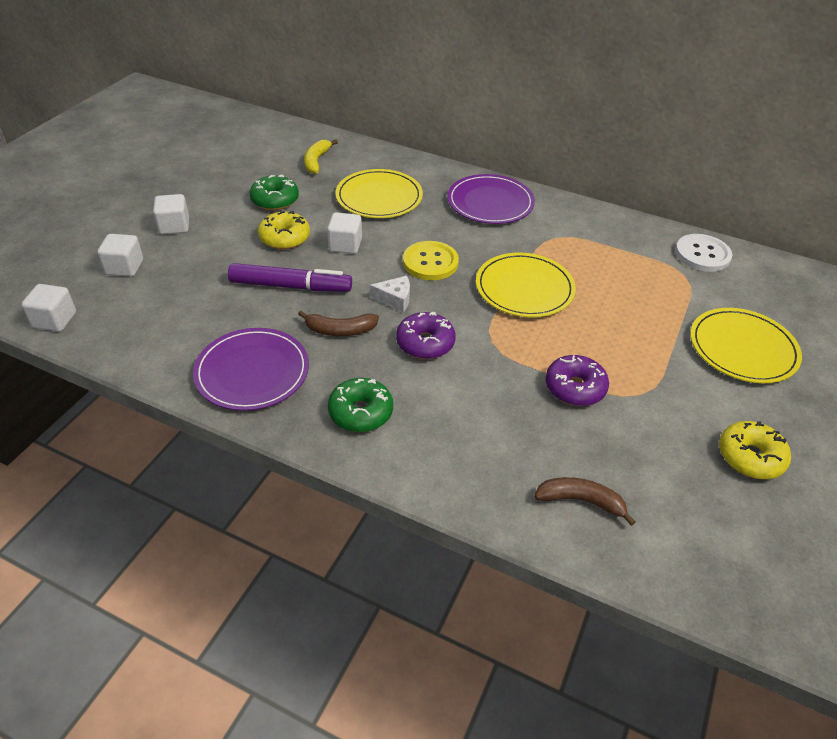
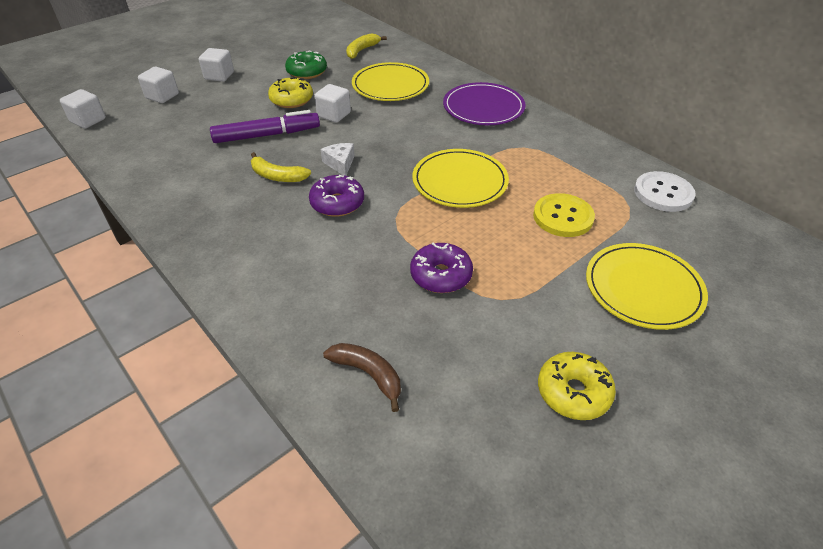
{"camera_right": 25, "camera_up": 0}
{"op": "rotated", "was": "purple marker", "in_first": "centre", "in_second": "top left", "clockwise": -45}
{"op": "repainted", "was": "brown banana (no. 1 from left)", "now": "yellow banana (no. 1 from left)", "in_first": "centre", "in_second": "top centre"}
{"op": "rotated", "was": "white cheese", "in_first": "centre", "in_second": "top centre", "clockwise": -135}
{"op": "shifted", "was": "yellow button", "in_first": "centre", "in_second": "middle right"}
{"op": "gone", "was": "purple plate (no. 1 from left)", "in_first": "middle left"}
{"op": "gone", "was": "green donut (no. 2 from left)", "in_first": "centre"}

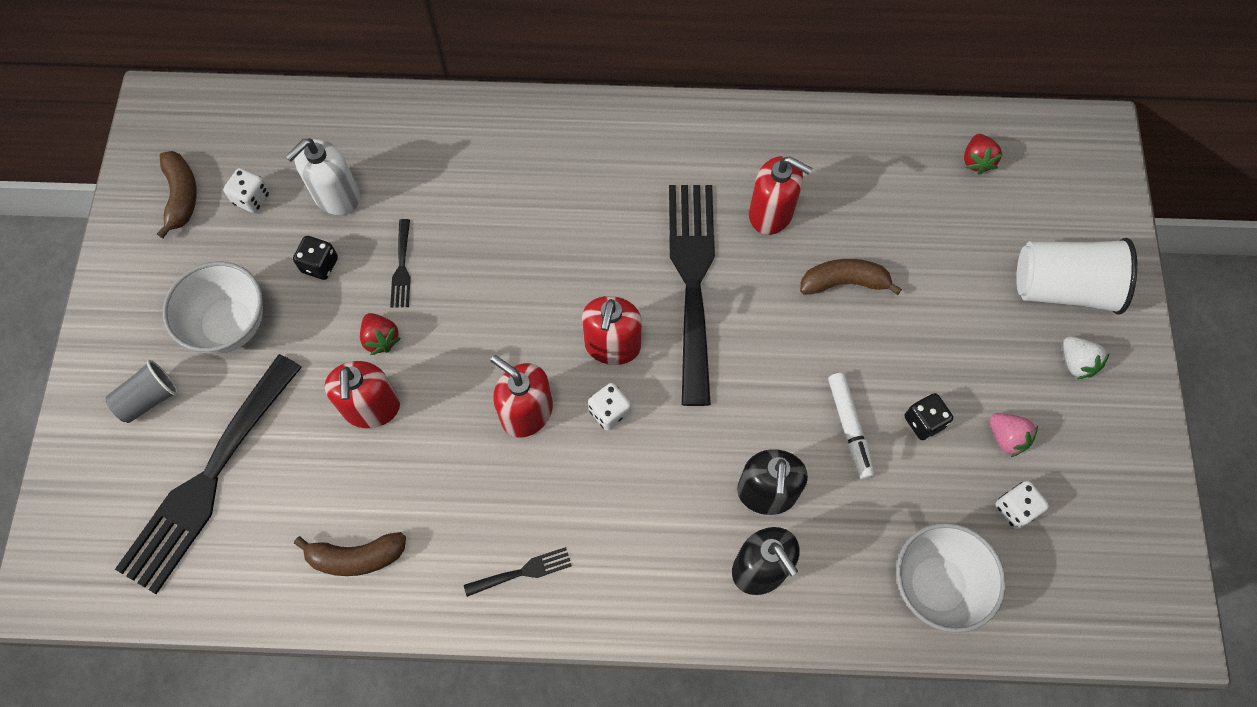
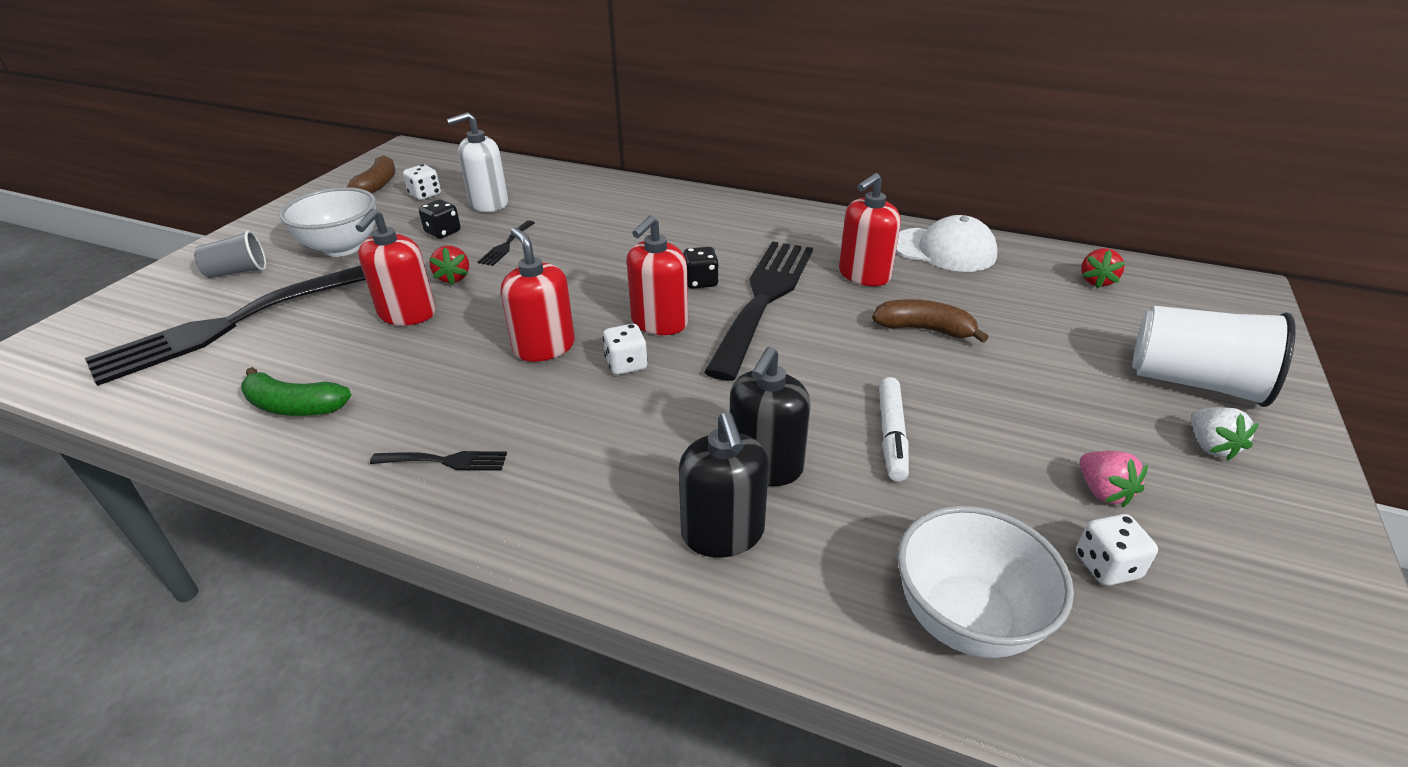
{"camera_right": 20, "camera_up": -30}
{"op": "repainted", "was": "brown banana (no. 2 from left)", "now": "green banana", "in_first": "bottom left", "in_second": "middle left"}
{"op": "shifted", "was": "black dice (no. 2 from left)", "in_first": "middle right", "in_second": "centre"}
{"op": "rotated", "was": "red soap dispenser (no. 4 from left)", "in_first": "top centre", "in_second": "top centre", "clockwise": 90}
{"op": "new", "now": "white cap", "in_second": "top right"}

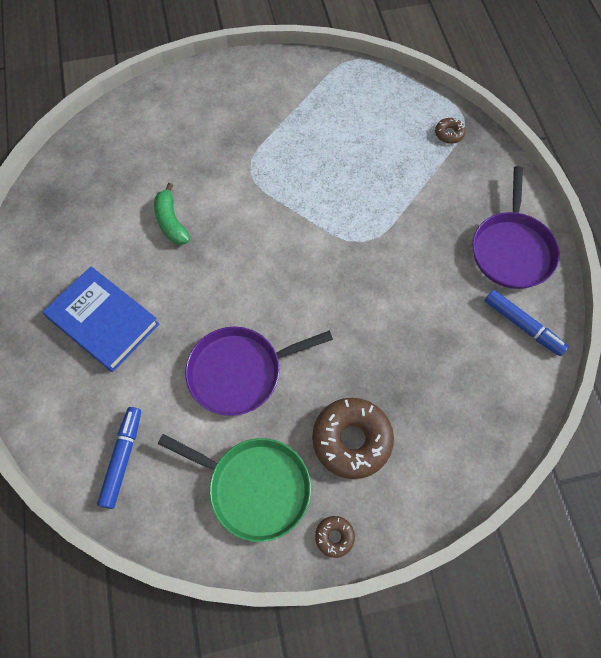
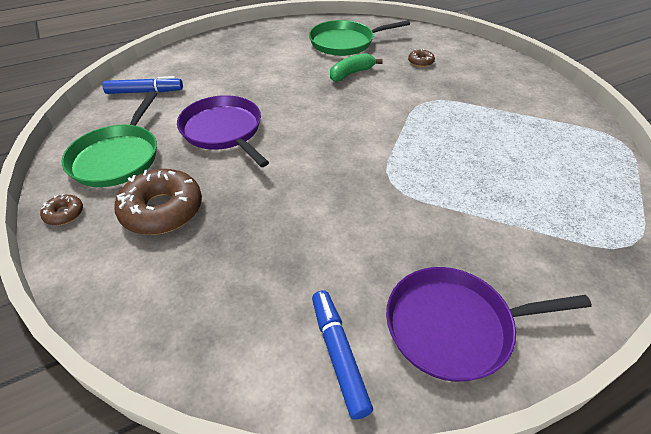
{"camera_right": 75, "camera_up": -20}
{"op": "new", "now": "green pan (no. 2 from left)", "in_second": "top centre"}
{"op": "rotated", "was": "blue marker (no. 2 from left)", "in_first": "middle right", "in_second": "bottom centre", "clockwise": 135}
{"op": "shifted", "was": "brown donut (no. 3 from left)", "in_first": "top right", "in_second": "top centre"}
{"op": "gone", "was": "blue book", "in_first": "middle left"}

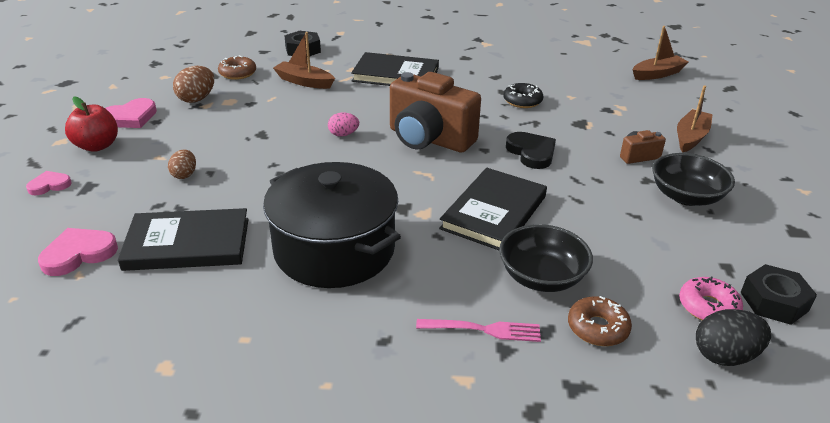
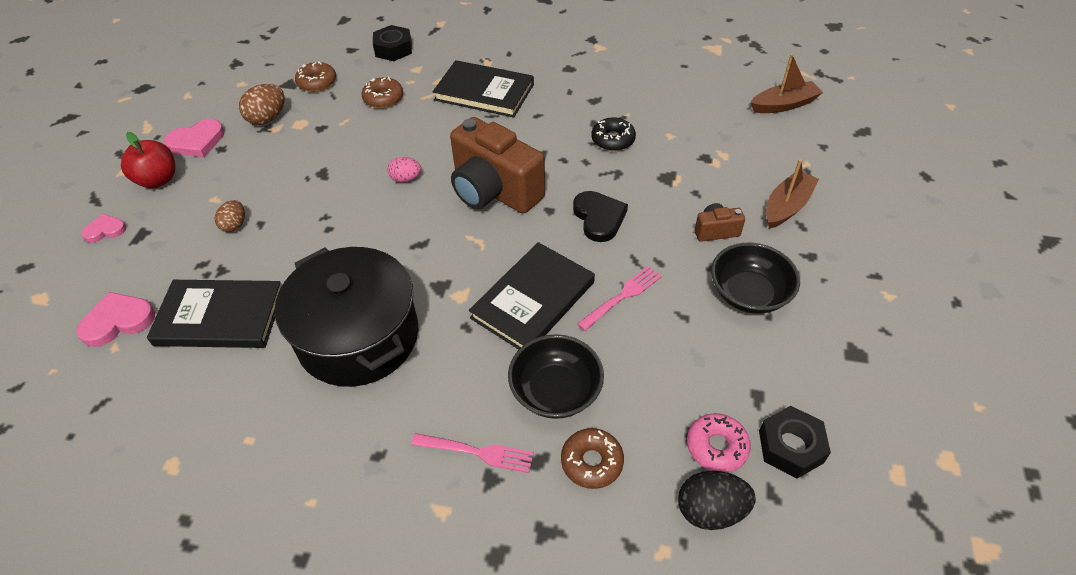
{"camera_right": 10, "camera_up": 15}
{"op": "swapped", "was": "brown boat (no. 1 from left)", "now": "brown donut (no. 2 from left)", "in_first": "top centre", "in_second": "top centre"}
{"op": "new", "now": "pink fork (no. 2 from left)", "in_second": "centre"}

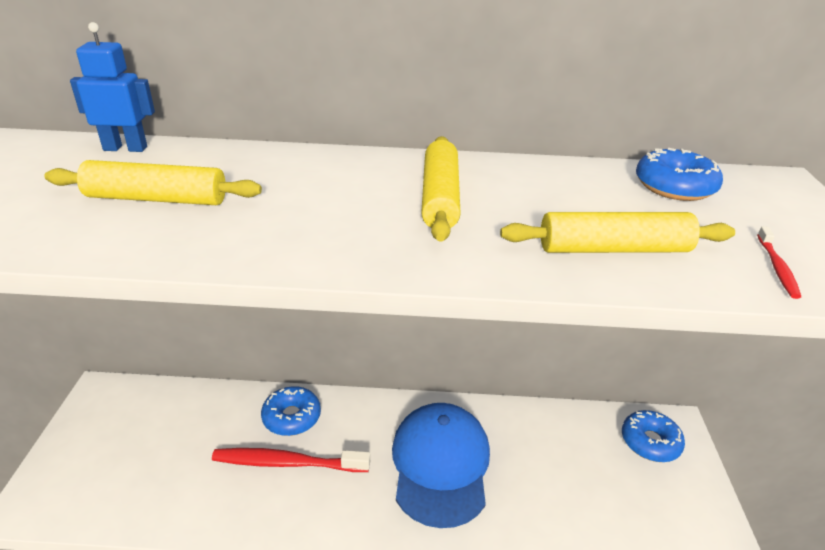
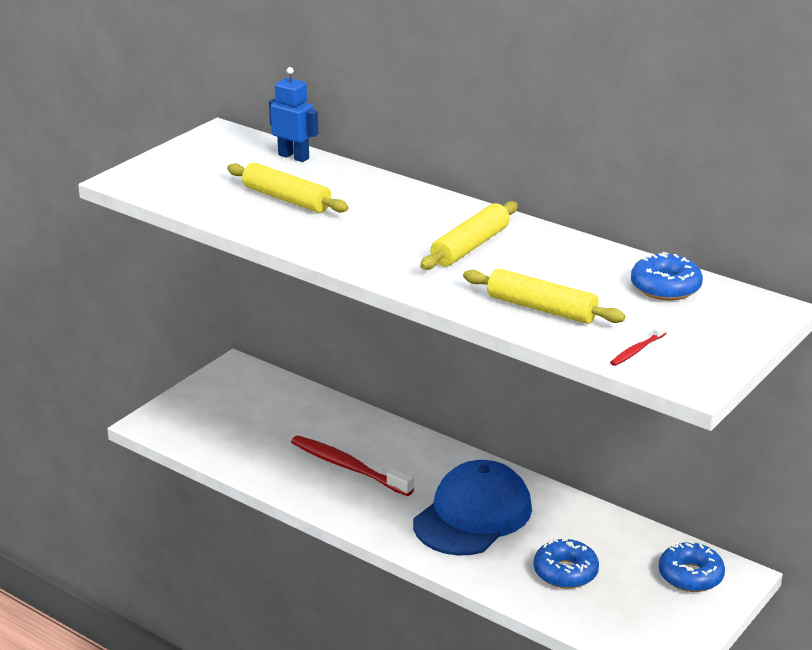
{"camera_right": 35, "camera_up": -5}
{"op": "shifted", "was": "blue donut (no. 1 from left)", "in_first": "bottom centre", "in_second": "bottom right"}

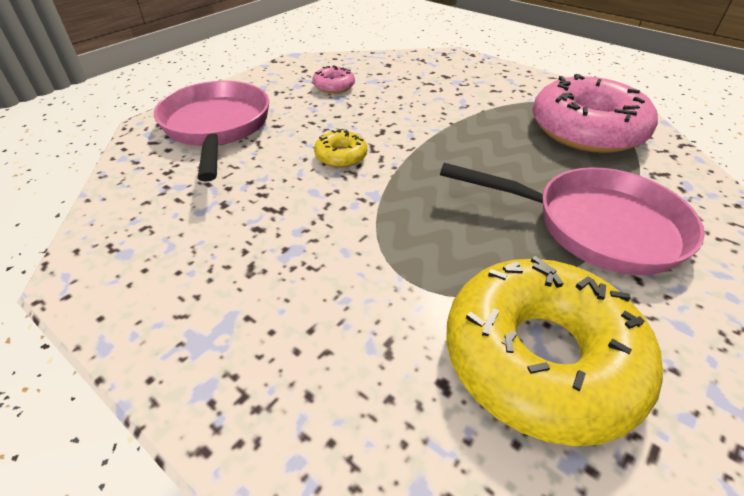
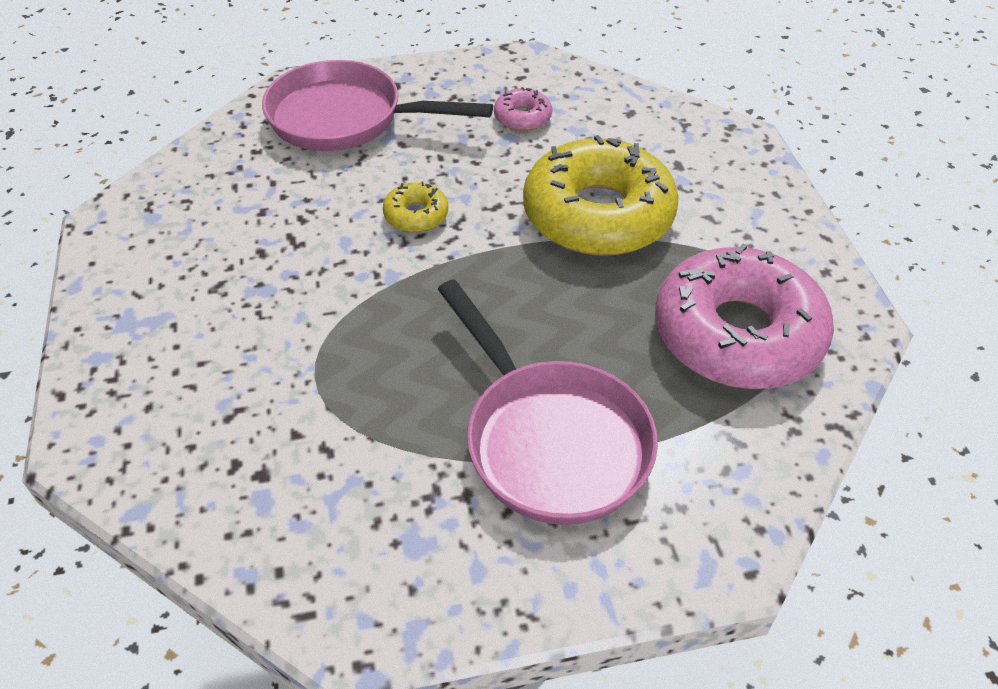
{"camera_right": 40, "camera_up": 5}
{"op": "rotated", "was": "pink pan (no. 1 from left)", "in_first": "top left", "in_second": "top centre", "clockwise": -105}
{"op": "shifted", "was": "yellow donut (no. 2 from left)", "in_first": "bottom right", "in_second": "top centre"}

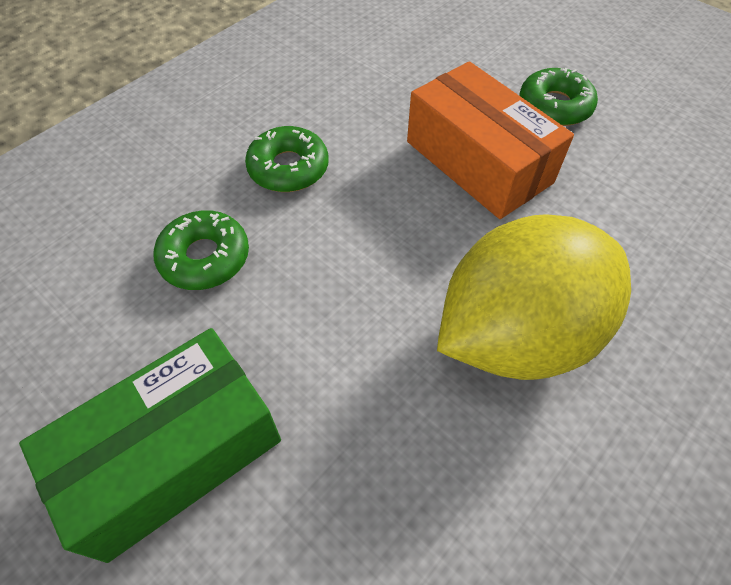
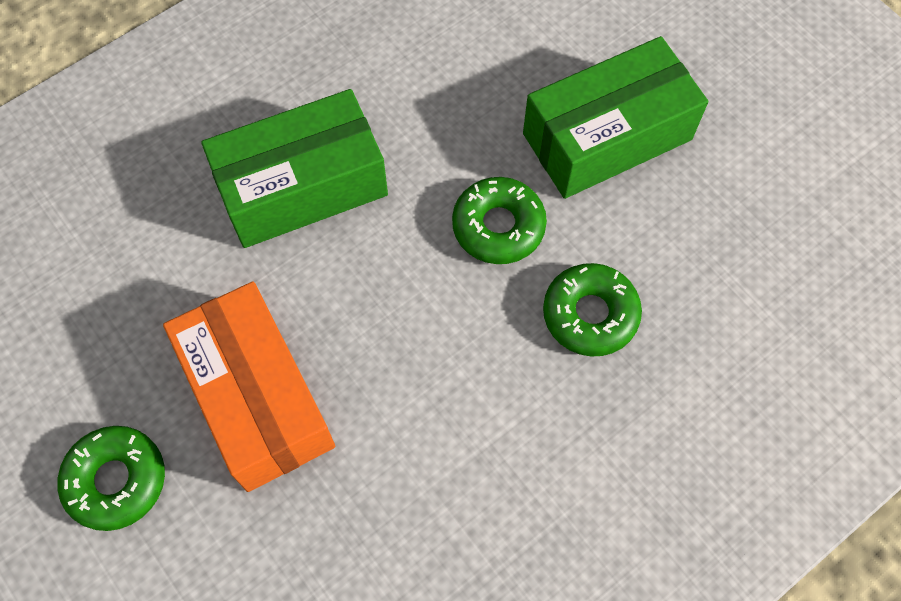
{"camera_right": -170, "camera_up": 10}
{"op": "swapped", "was": "yellow lemon", "now": "green box (no. 1 from left)", "in_first": "middle right", "in_second": "top left"}
{"op": "shifted", "was": "green donut (no. 2 from left)", "in_first": "top centre", "in_second": "centre"}

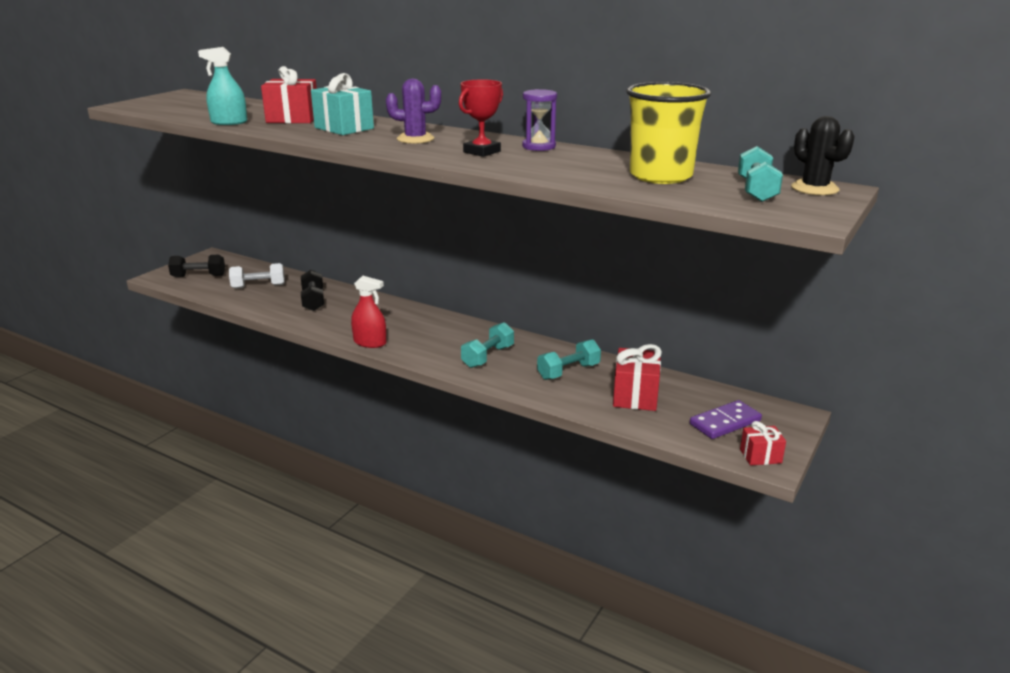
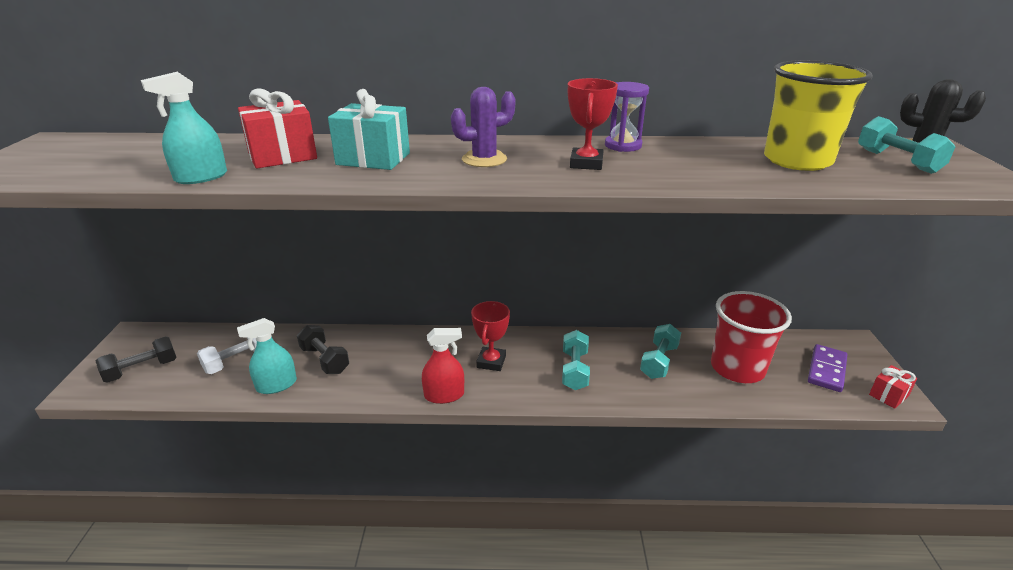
{"camera_right": -30, "camera_up": 5}
{"op": "new", "now": "turquoise spray bottle (no. 2 from left)", "in_second": "middle left"}
{"op": "new", "now": "red trophy (no. 1 from left)", "in_second": "centre"}
{"op": "swapped", "was": "red gift (no. 2 from left)", "now": "red cup", "in_first": "centre", "in_second": "middle right"}

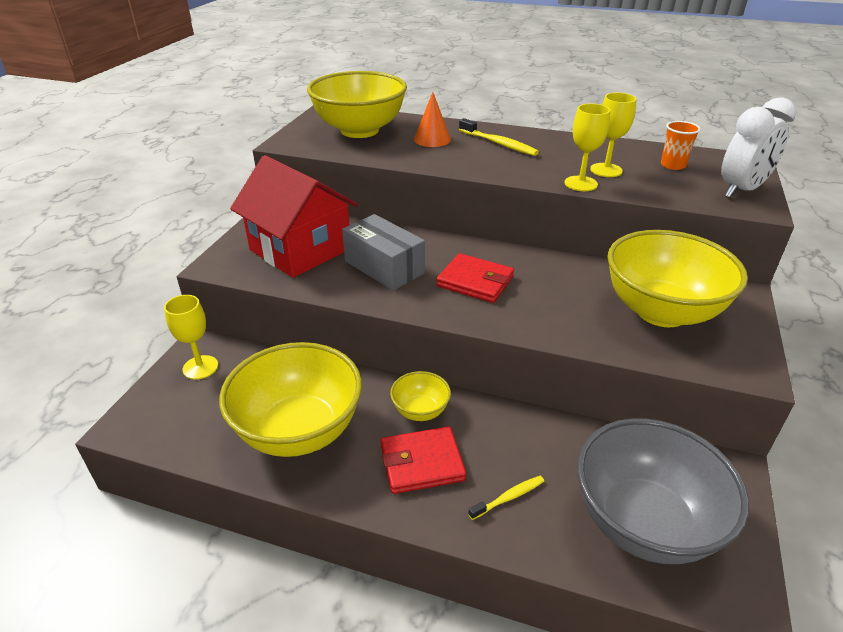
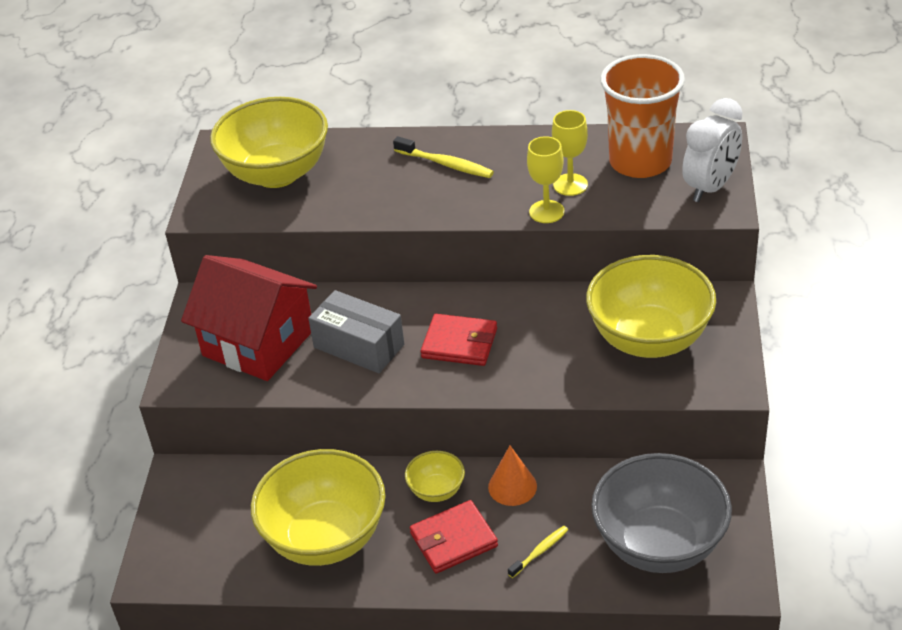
{"camera_right": -10, "camera_up": 5}
{"op": "shifted", "was": "orange cone", "in_first": "top centre", "in_second": "bottom centre"}
{"op": "scaled", "was": "orange cup", "in_first": "top right", "in_second": "top right", "ratio": 2.31}
{"op": "gone", "was": "yellow goblet (no. 1 from left)", "in_first": "middle left"}

